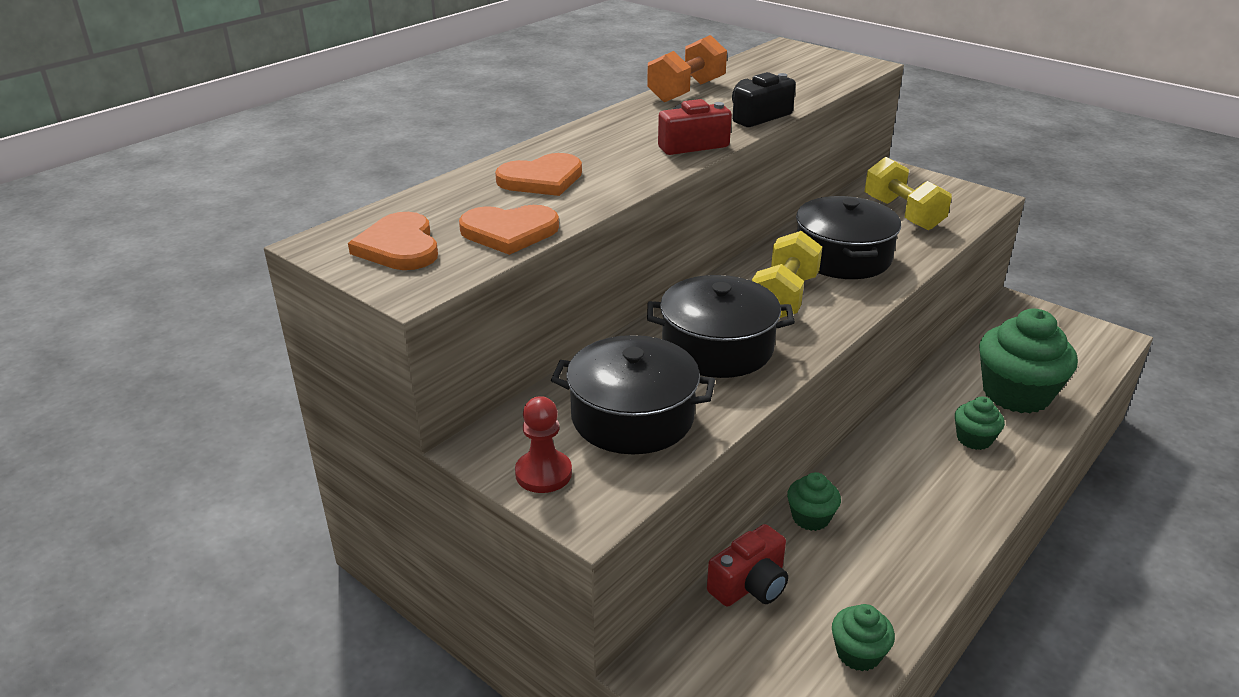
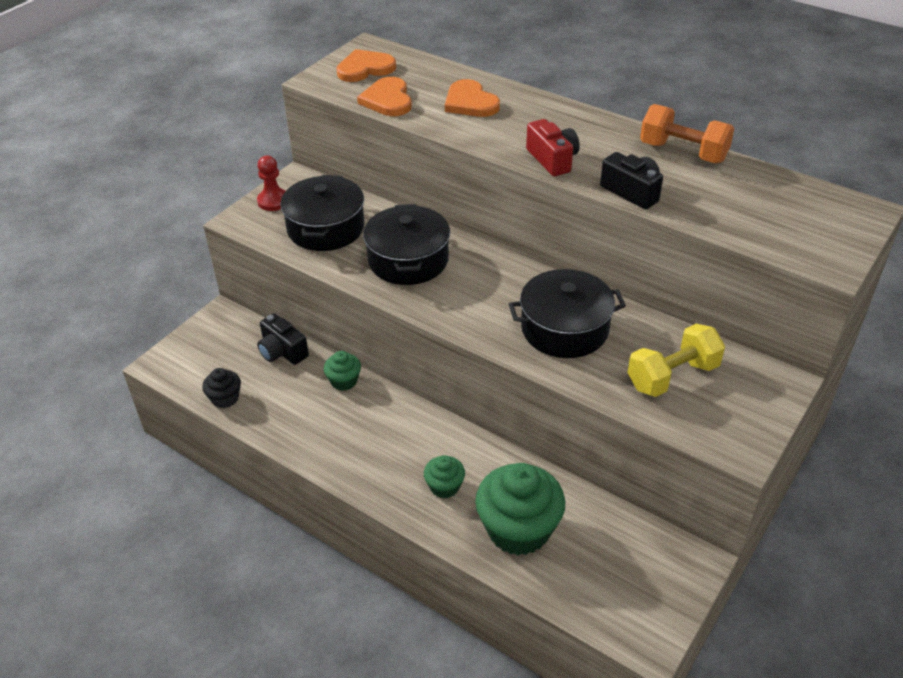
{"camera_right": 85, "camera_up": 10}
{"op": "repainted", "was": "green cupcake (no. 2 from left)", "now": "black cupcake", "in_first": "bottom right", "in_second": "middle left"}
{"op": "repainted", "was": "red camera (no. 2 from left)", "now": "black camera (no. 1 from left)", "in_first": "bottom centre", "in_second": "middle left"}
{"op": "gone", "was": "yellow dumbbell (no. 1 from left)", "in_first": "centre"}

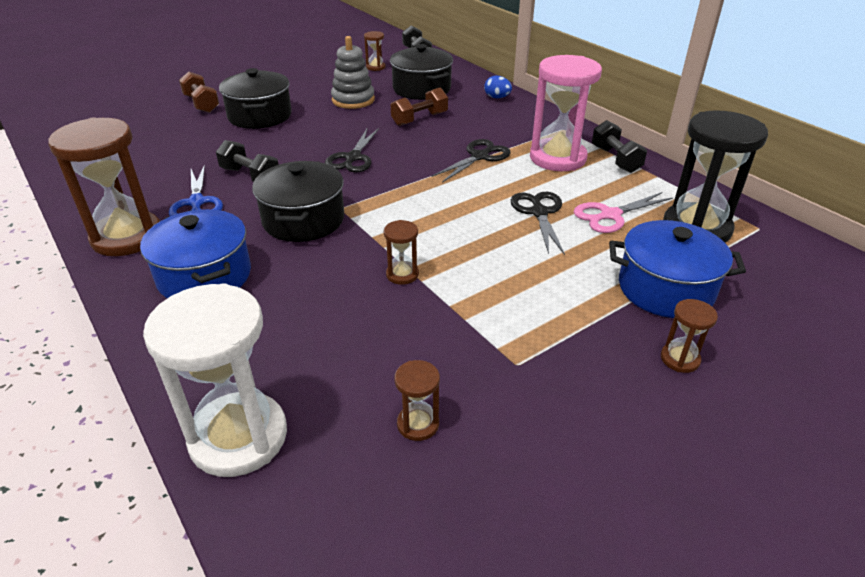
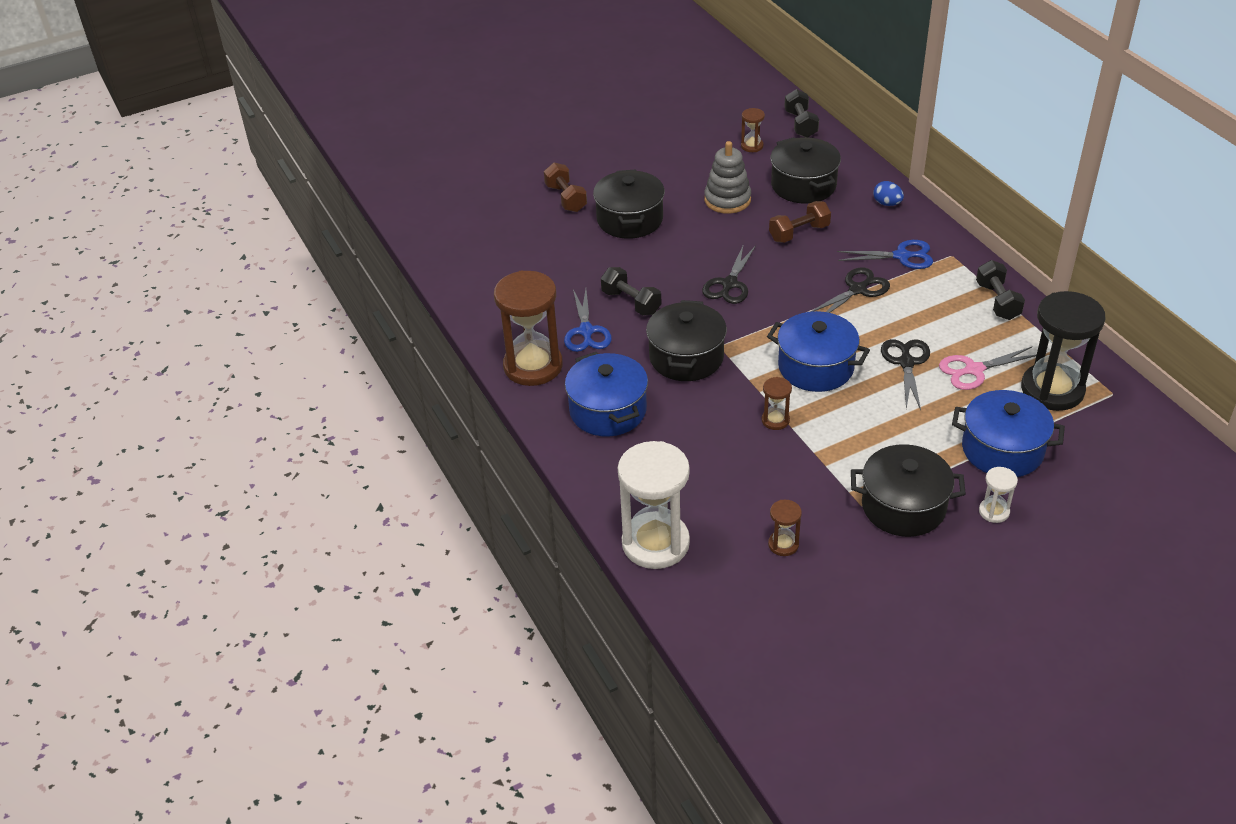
{"camera_right": 10, "camera_up": 5}
{"op": "new", "now": "blue pot (no. 2 from left)", "in_second": "centre"}
{"op": "new", "now": "blue scissors (no. 2 from left)", "in_second": "top right"}
{"op": "new", "now": "black pot (no. 4 from left)", "in_second": "middle right"}
{"op": "repainted", "was": "brown hourglass (no. 5 from left)", "now": "white hourglass (no. 2 from left)", "in_first": "middle right", "in_second": "middle right"}
{"op": "gone", "was": "pink hourglass", "in_first": "top centre"}

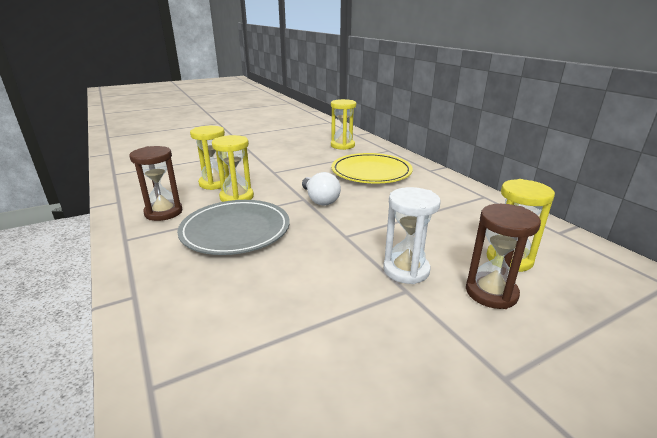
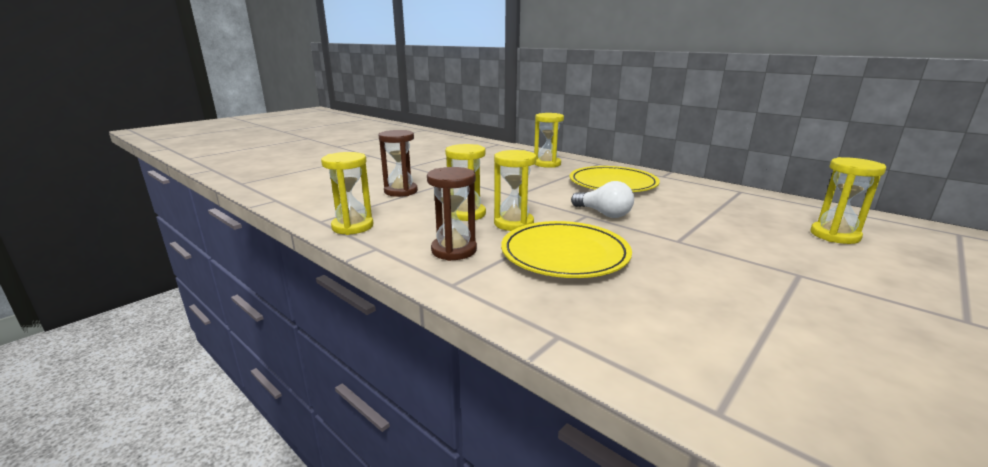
{"camera_right": -20, "camera_up": -5}
{"op": "new", "now": "yellow hourglass (no. 1 from left)", "in_second": "centre"}
{"op": "shifted", "was": "brown hourglass (no. 2 from left in the first image)", "now": "brown hourglass (no. 1 from left)", "in_first": "middle right", "in_second": "centre"}
{"op": "repainted", "was": "grey plate", "now": "yellow plate (no. 1 from left)", "in_first": "centre", "in_second": "centre"}
{"op": "gone", "was": "white hourglass", "in_first": "centre"}

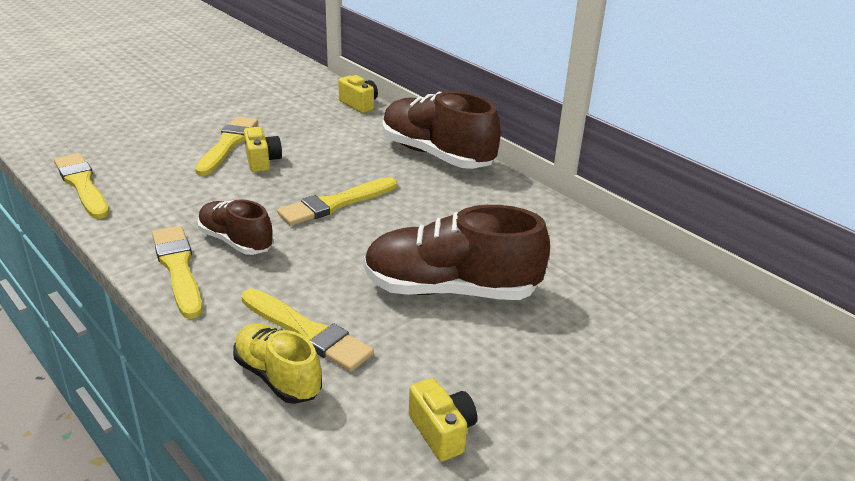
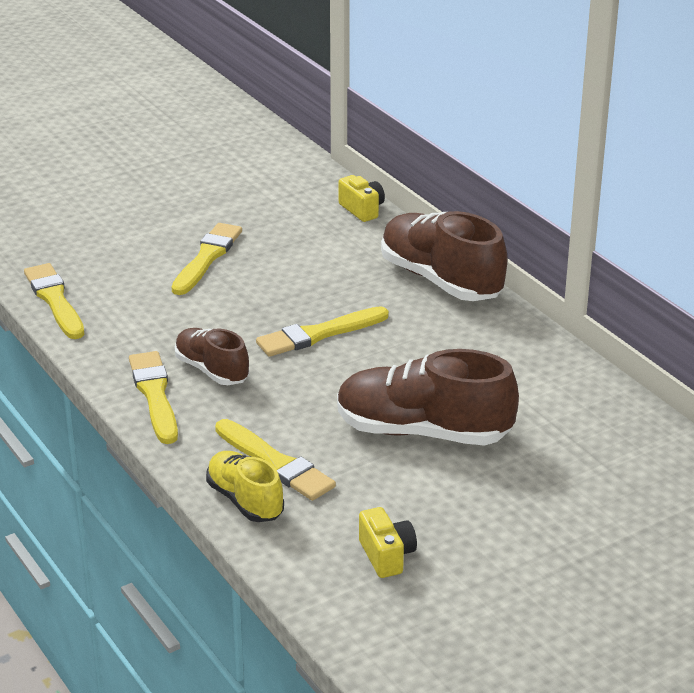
{"camera_right": 10, "camera_up": 0}
{"op": "gone", "was": "yellow camera (no. 1 from left)", "in_first": "top left"}

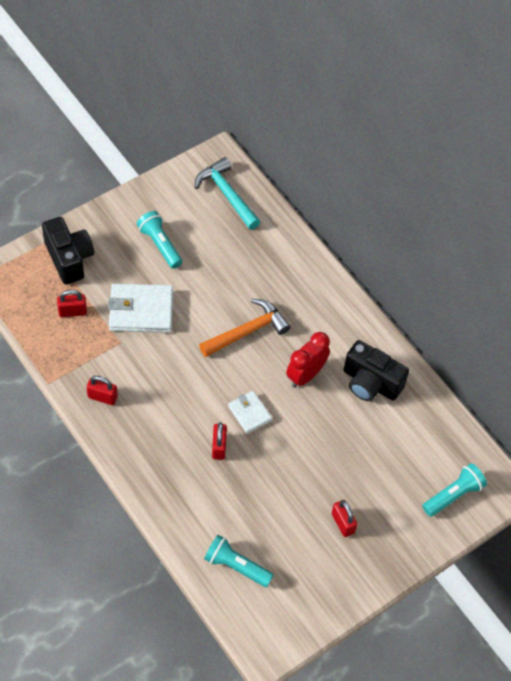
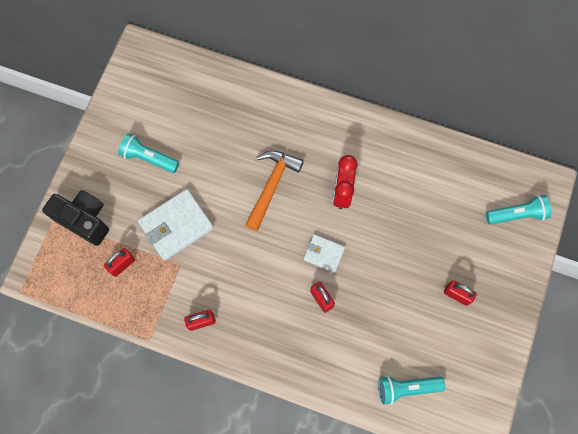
{"camera_right": -30, "camera_up": 15}
{"op": "rotated", "was": "turquoise flashlight (no. 3 from left)", "in_first": "bottom right", "in_second": "middle right", "clockwise": 60}
{"op": "gone", "was": "turquoise hammer", "in_first": "top centre"}
{"op": "gone", "was": "black camera (no. 2 from left)", "in_first": "middle right"}

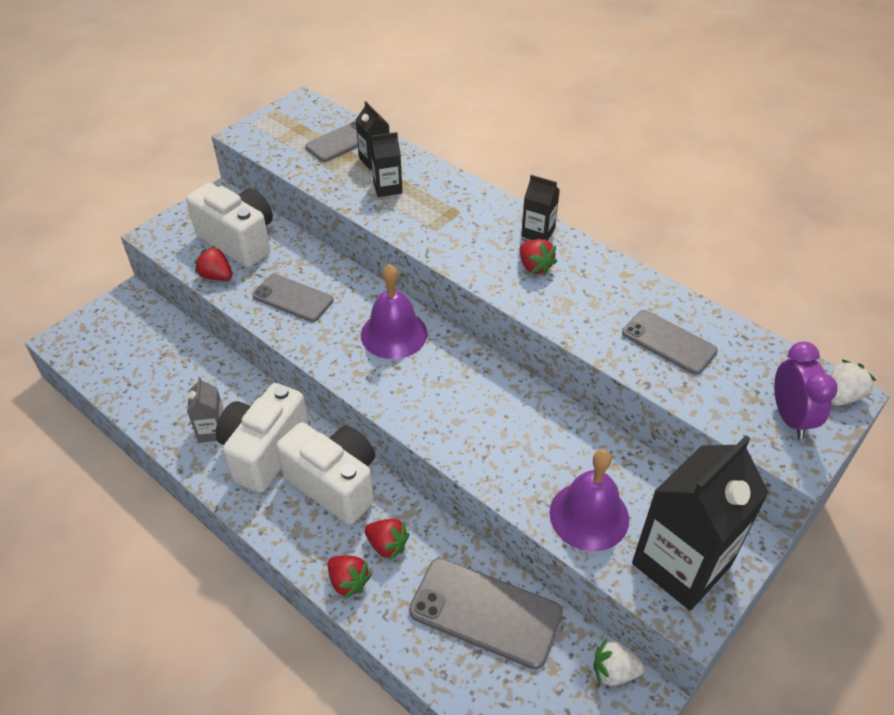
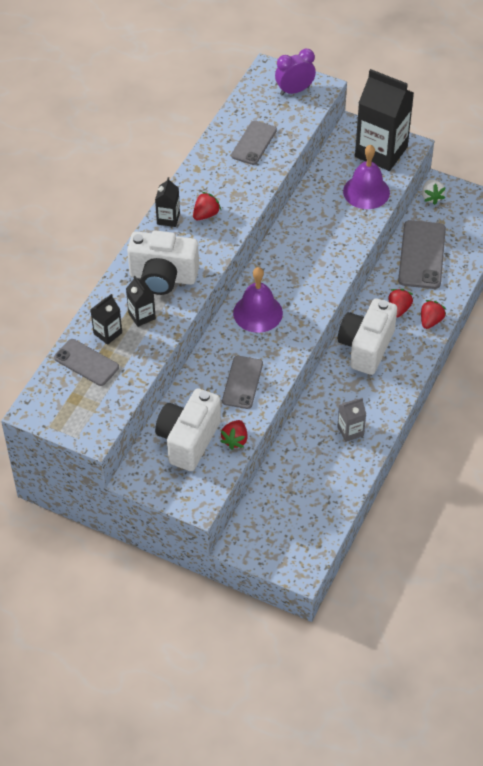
{"camera_right": -105, "camera_up": 5}
{"op": "shifted", "was": "white camera (no. 2 from left in the first image)", "now": "white camera (no. 1 from left)", "in_first": "middle left", "in_second": "centre"}
{"op": "gone", "was": "white strawberry (no. 2 from left)", "in_first": "middle right"}

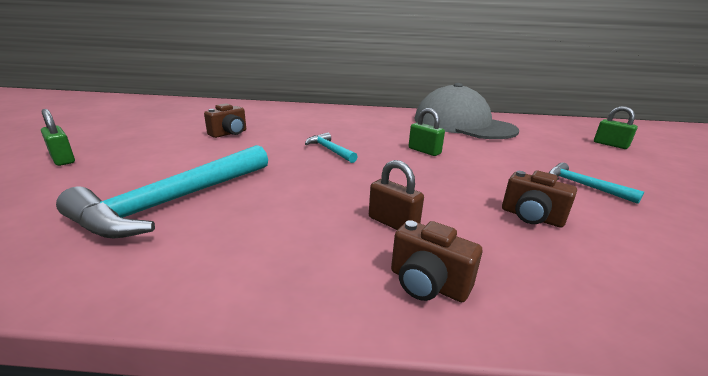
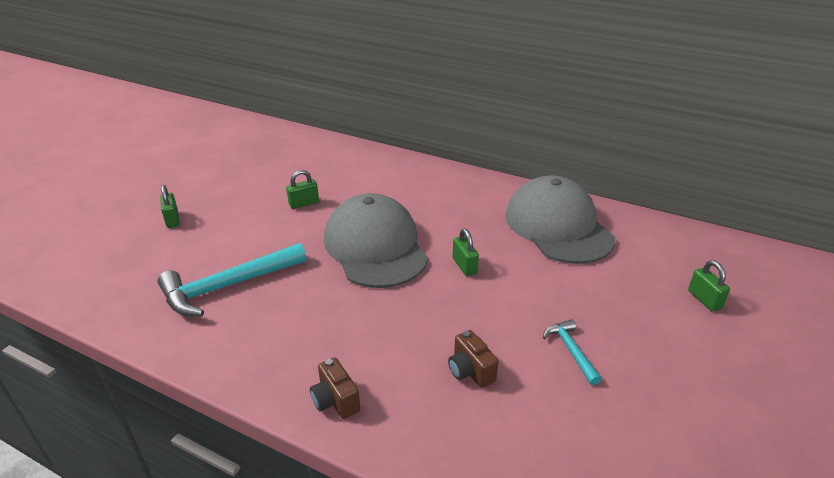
{"camera_right": 25, "camera_up": 10}
{"op": "swapped", "was": "brown camera (no. 1 from left)", "now": "green padlock (no. 2 from left)", "in_first": "top left", "in_second": "centre"}
{"op": "swapped", "was": "turquoise hammer (no. 2 from left)", "now": "grey cap (no. 1 from left)", "in_first": "centre", "in_second": "centre"}
{"op": "gone", "was": "brown padlock", "in_first": "centre"}

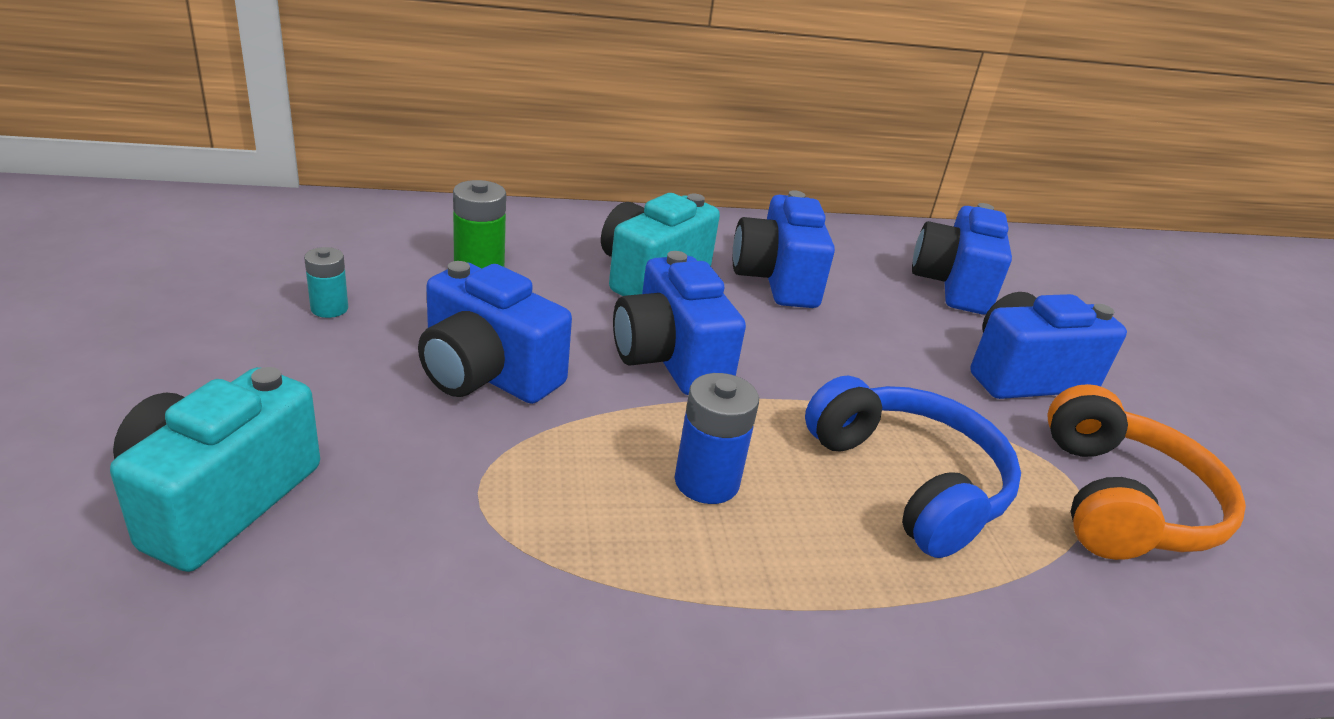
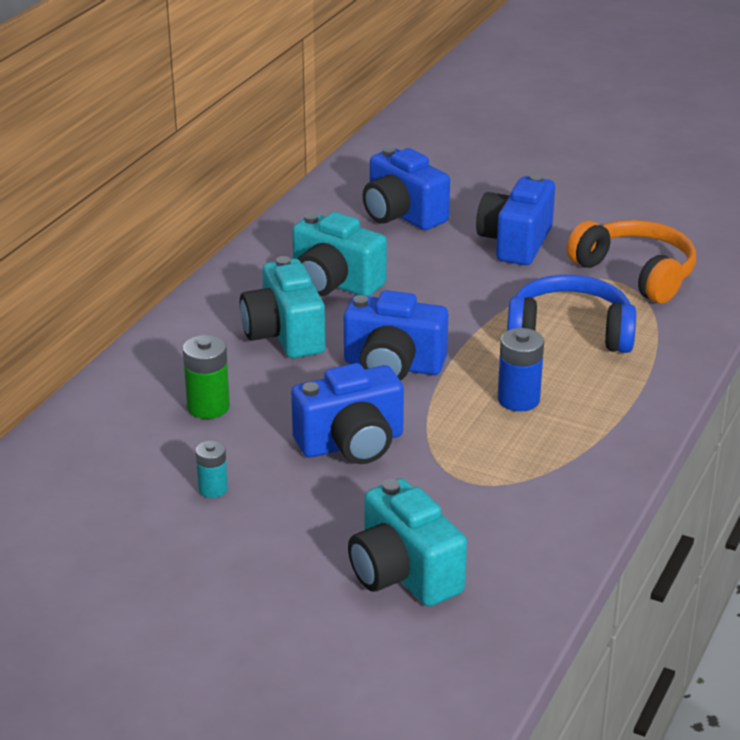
{"camera_right": -50, "camera_up": 0}
{"op": "repainted", "was": "blue camera (no. 3 from left)", "now": "turquoise camera (no. 2 from left)", "in_first": "centre", "in_second": "centre"}

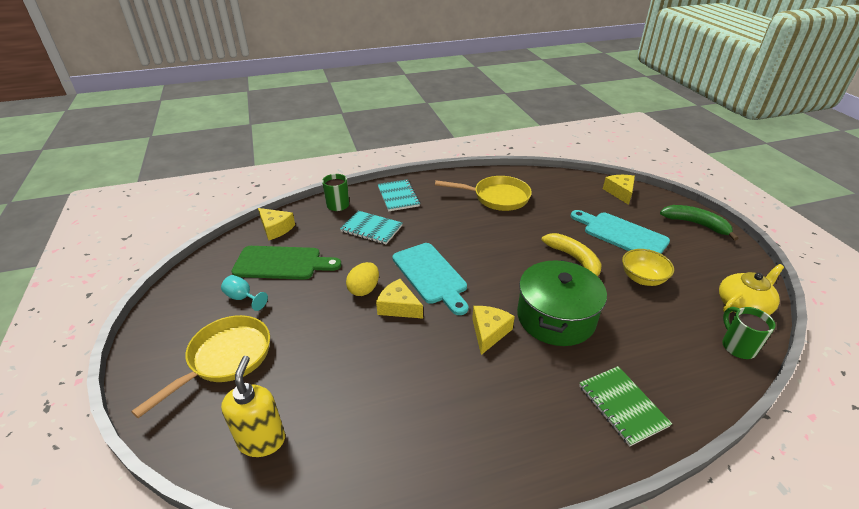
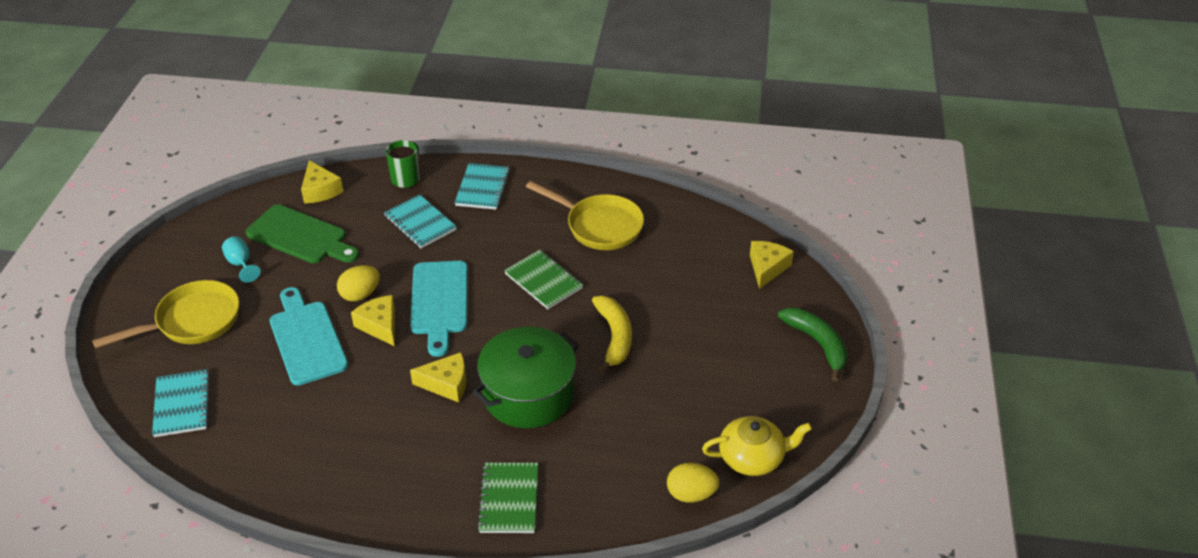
{"camera_right": 25, "camera_up": 5}
{"op": "swapped", "was": "yellow soap dispenser", "now": "turquoise notebook (no. 1 from left)", "in_first": "bottom left", "in_second": "bottom left"}
{"op": "shifted", "was": "turquoise cutting board (no. 2 from left in the first image)", "now": "turquoise cutting board (no. 1 from left)", "in_first": "middle right", "in_second": "middle left"}
{"op": "rotated", "was": "yellow cheese (no. 3 from left)", "in_first": "centre", "in_second": "bottom centre", "clockwise": 45}
{"op": "new", "now": "green notebook (no. 2 from left)", "in_second": "centre"}
{"op": "swapped", "was": "green mug (no. 2 from left)", "now": "yellow egg (no. 2 from left)", "in_first": "middle right", "in_second": "bottom centre"}
{"op": "gone", "was": "yellow bowl", "in_first": "middle right"}

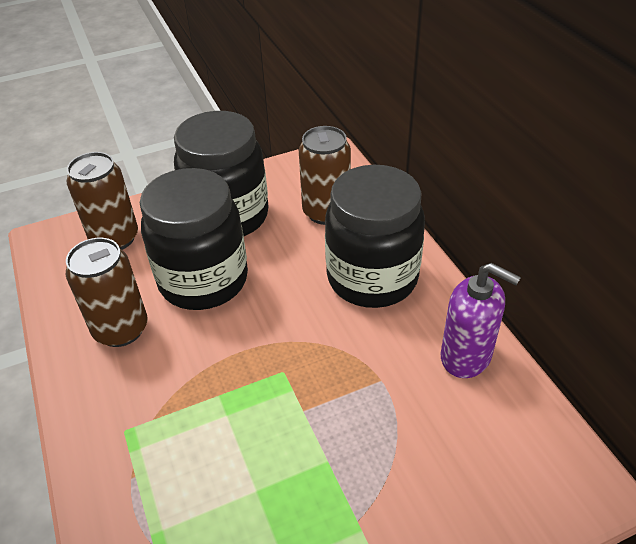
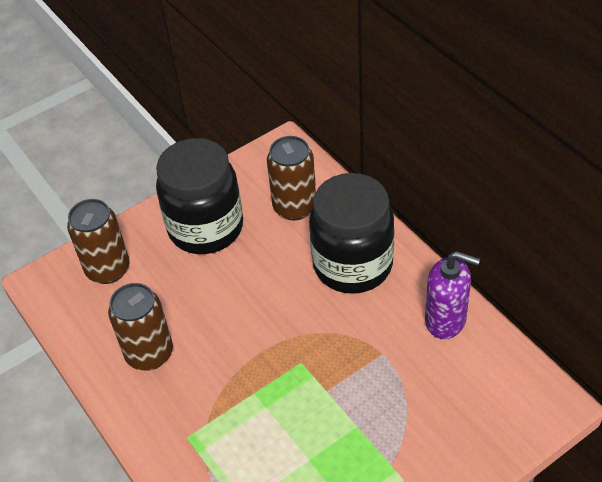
{"camera_right": -10, "camera_up": 5}
{"op": "gone", "was": "black jar (no. 1 from left)", "in_first": "middle left"}

